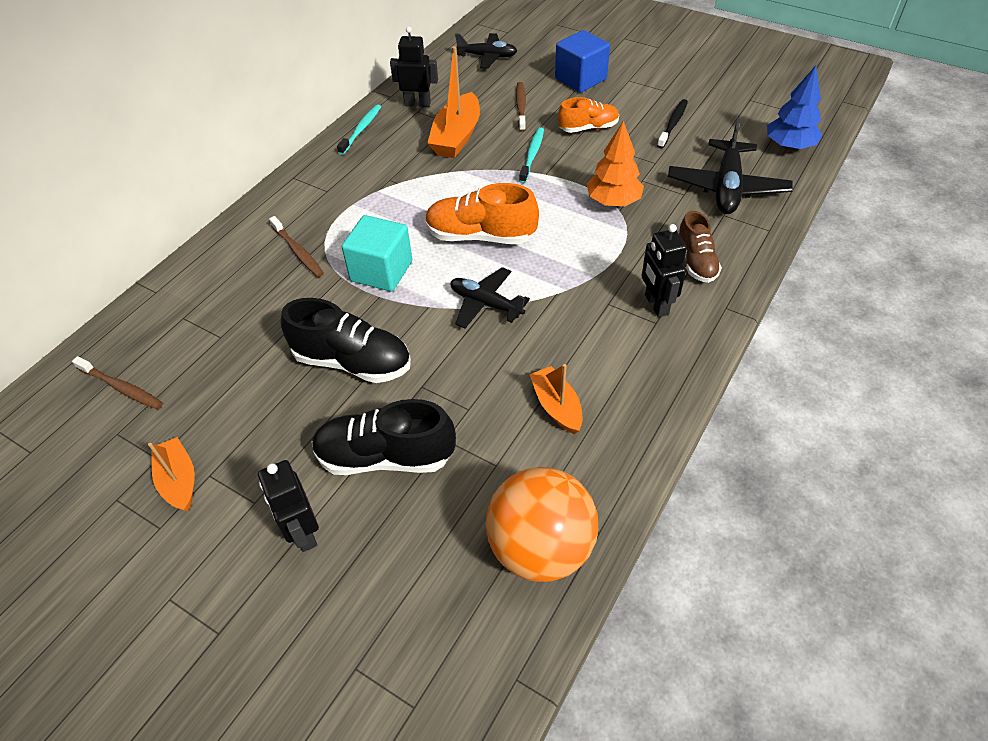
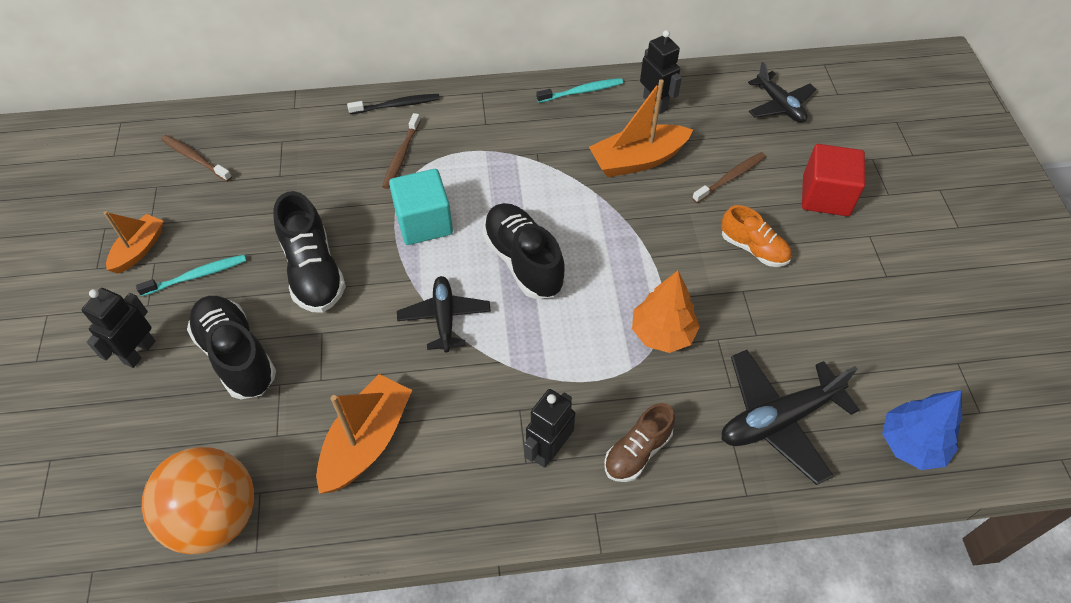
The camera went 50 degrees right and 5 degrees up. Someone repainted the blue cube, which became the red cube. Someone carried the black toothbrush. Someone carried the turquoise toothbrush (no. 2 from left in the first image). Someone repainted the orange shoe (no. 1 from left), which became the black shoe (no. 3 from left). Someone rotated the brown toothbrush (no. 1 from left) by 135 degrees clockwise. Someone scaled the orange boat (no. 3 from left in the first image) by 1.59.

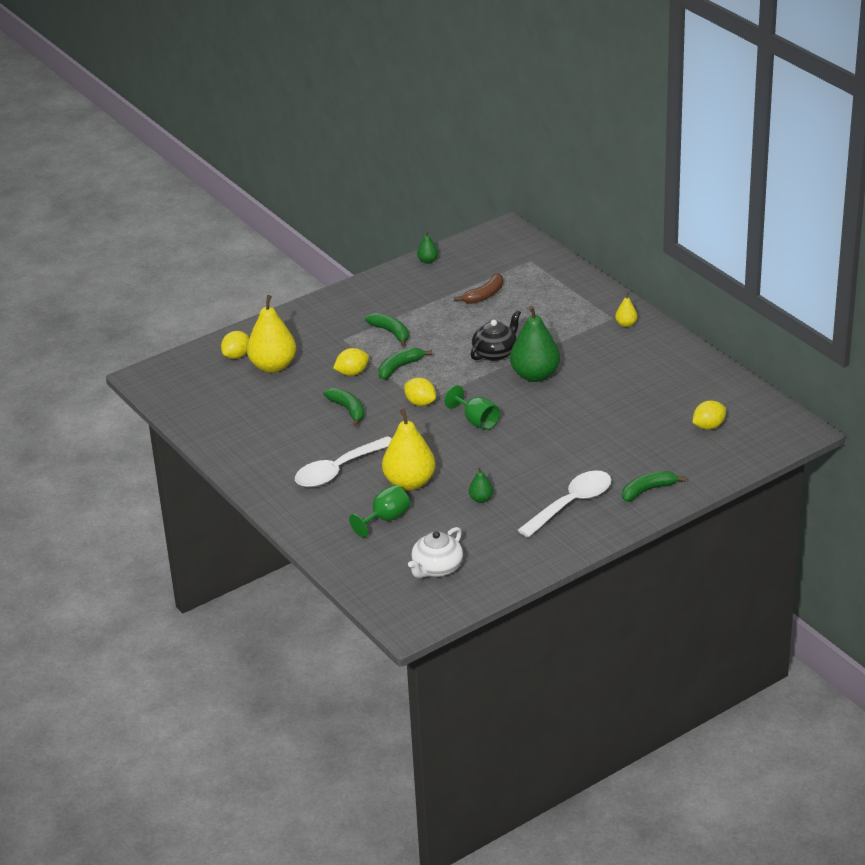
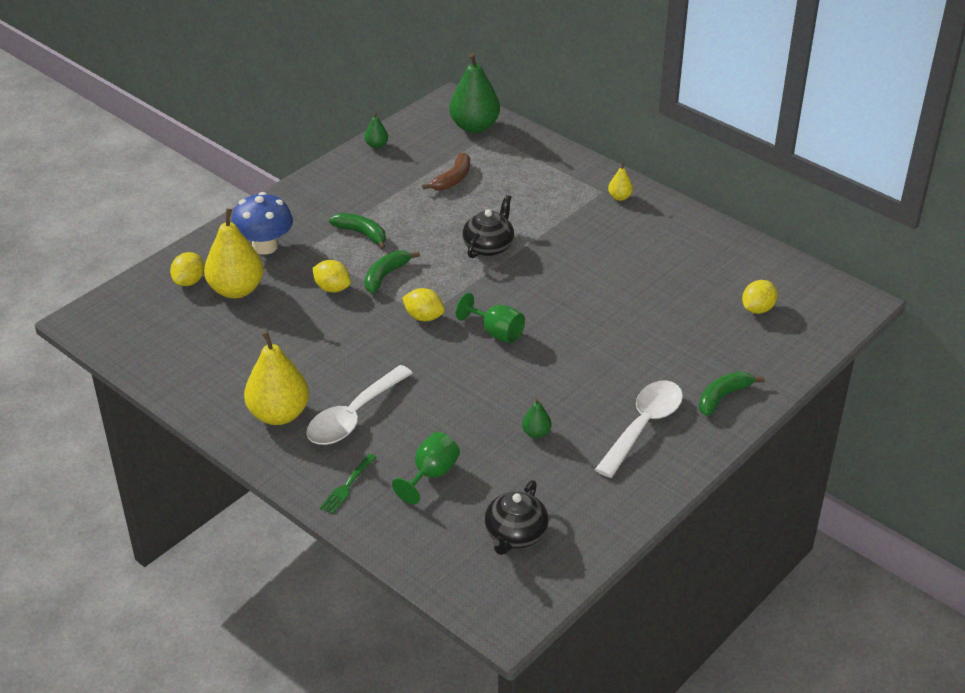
The camera went 15 degrees left and 5 degrees up. Someone carried the green pear (no. 3 from left in the first image). Someone rotated the yellow lemon (no. 2 from left) by 75 degrees clockwise. Someone took away the green banana (no. 1 from left). Someone carried the yellow pear (no. 2 from left). Someone repainted the white teapot, which became the black teapot (no. 2 from left). Someone put down the blue mushroom. Someone put down the green fork.

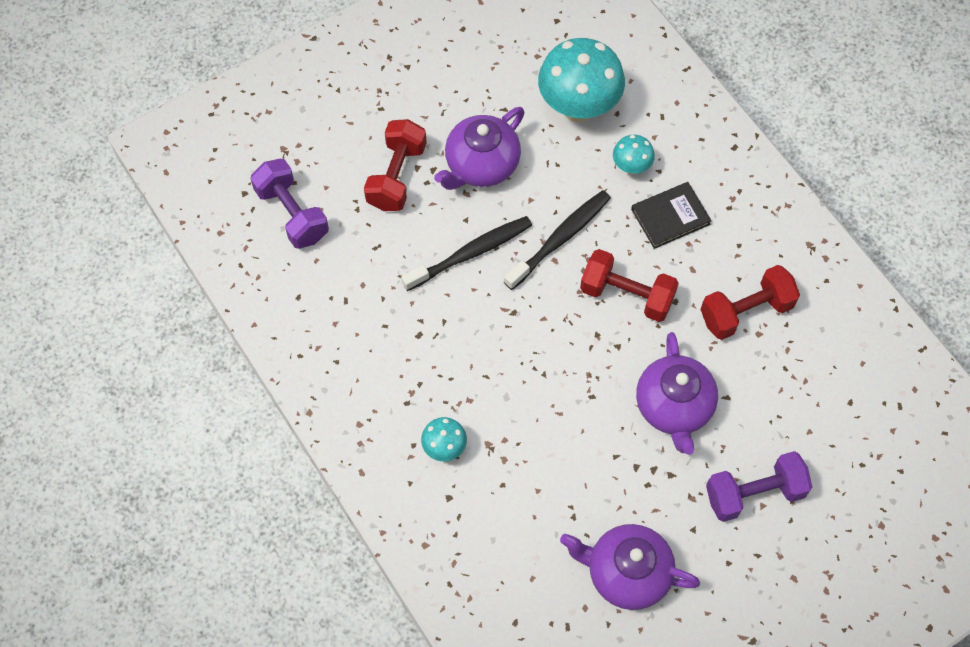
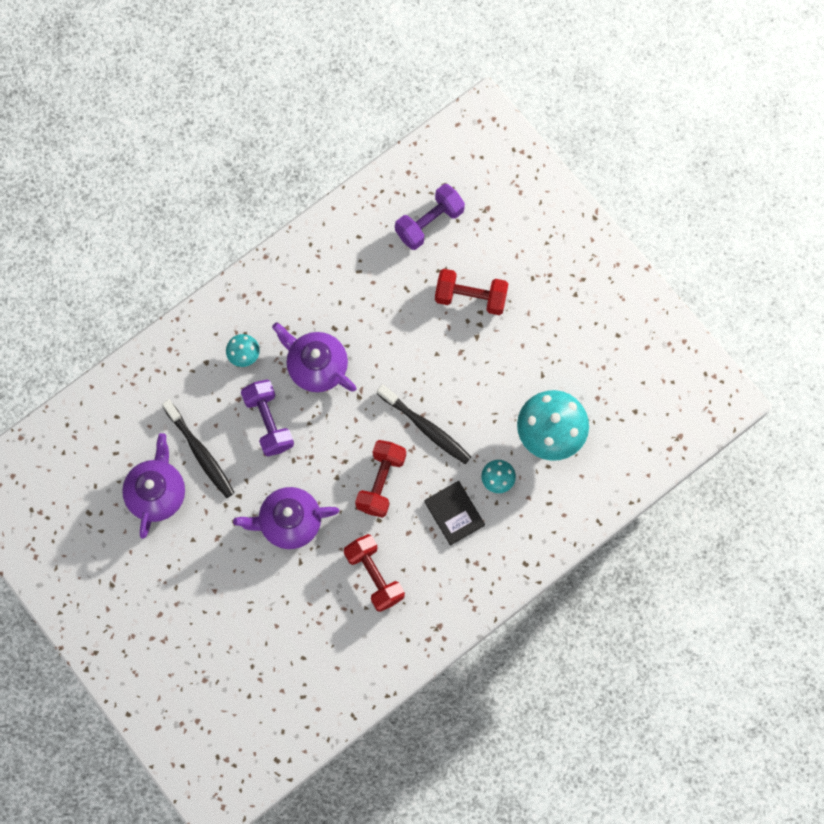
The camera went 85 degrees right and 10 degrees up. Someone carried the purple teapot (no. 1 from left in the first image). Someone carried the black toothbrush (no. 1 from left). Someone carried the purple dumbbell (no. 2 from left in the first image).

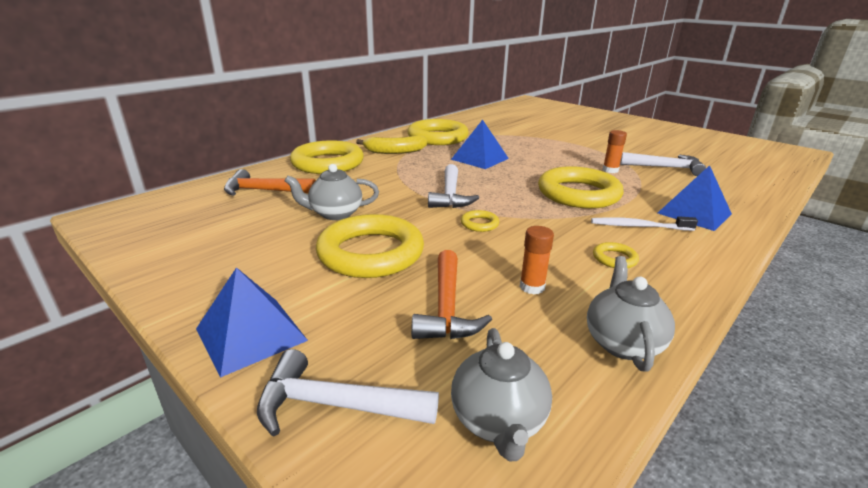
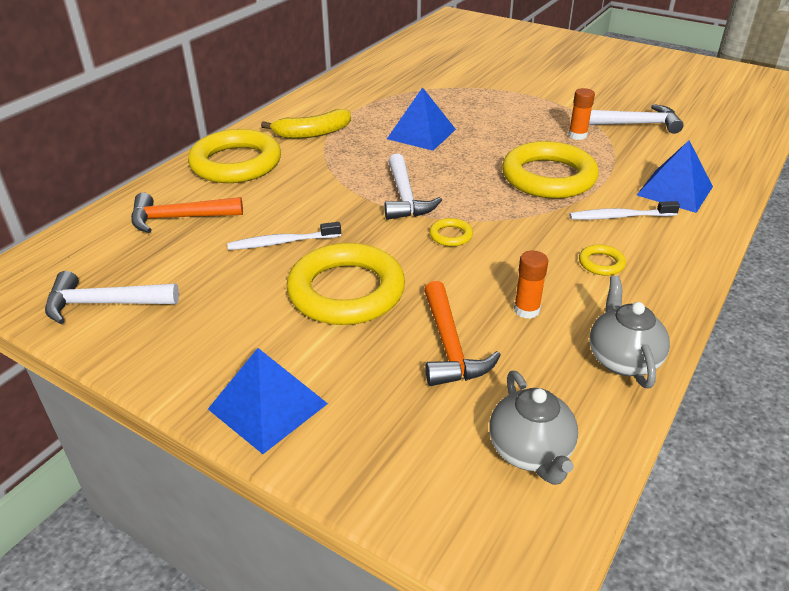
The camera went 10 degrees left and 10 degrees up. Someone took away the yellow ring (no. 3 from left). Someone swapped the grey teapot (no. 1 from left) for the white toothbrush (no. 1 from left). Someone carried the white hammer (no. 1 from left).

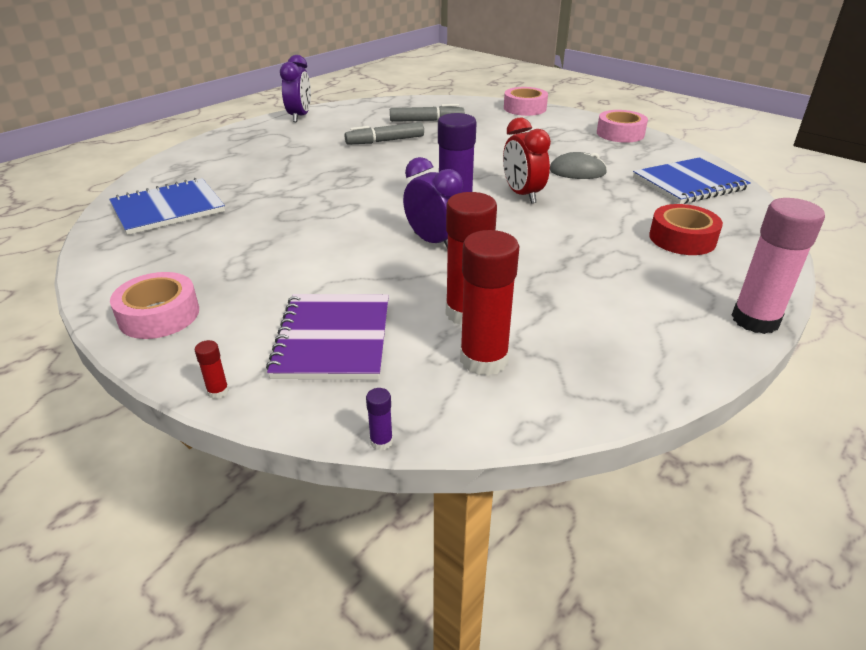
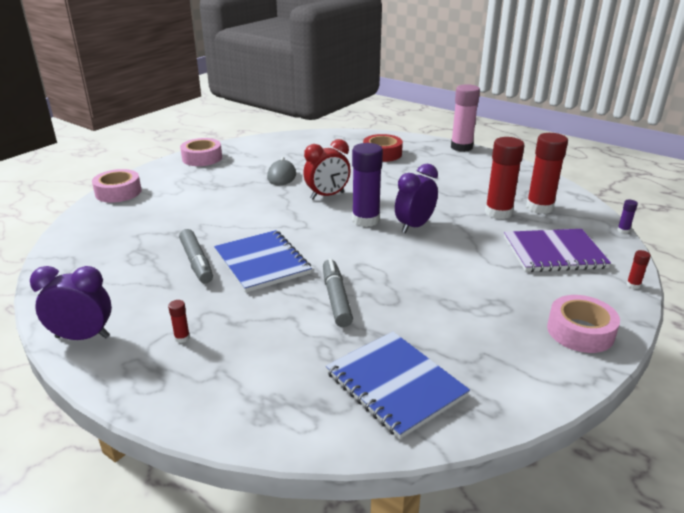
The camera went 95 degrees left and 5 degrees down. Someone carried the grey marker (no. 2 from left). Someone carried the blue notebook (no. 2 from left in the first image). Someone put down the red glue stick (no. 1 from left).

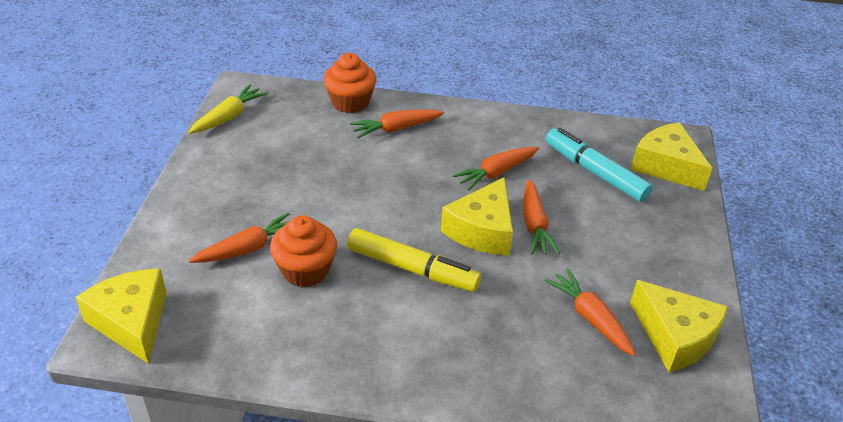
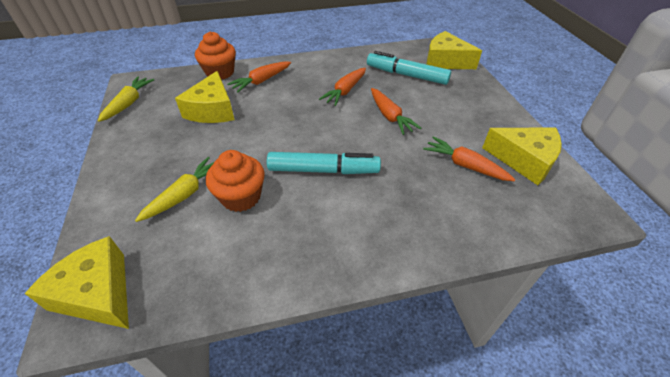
The camera went 20 degrees left and 5 degrees up. Someone carried the yellow cheese (no. 2 from left). Someone repainted the orange carrot (no. 1 from left), which became the yellow carrot (no. 2 from left). Someone repainted the yellow marker, which became the turquoise marker (no. 1 from left).

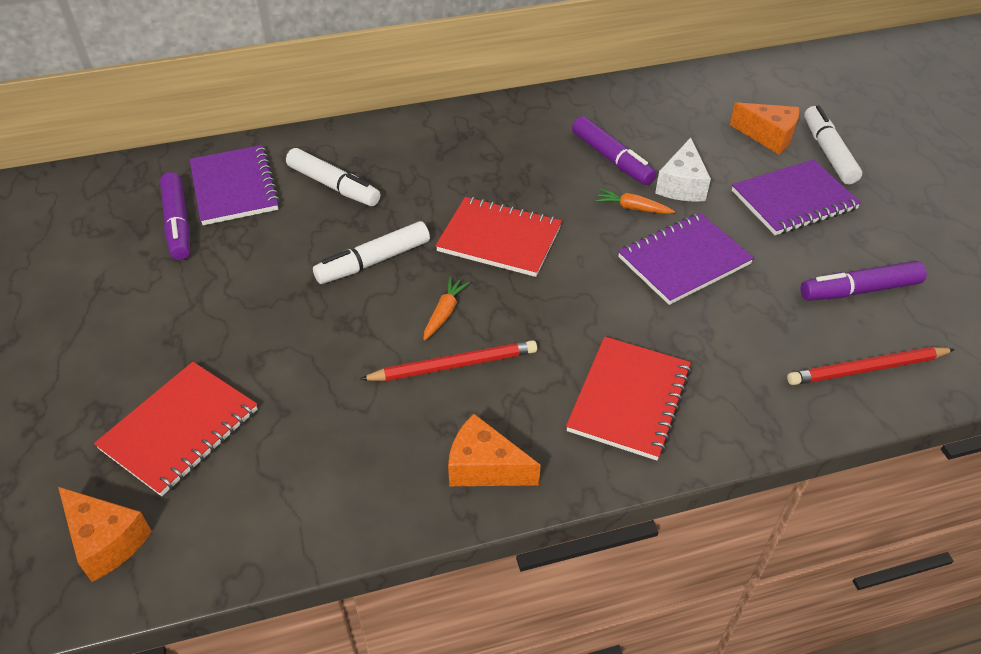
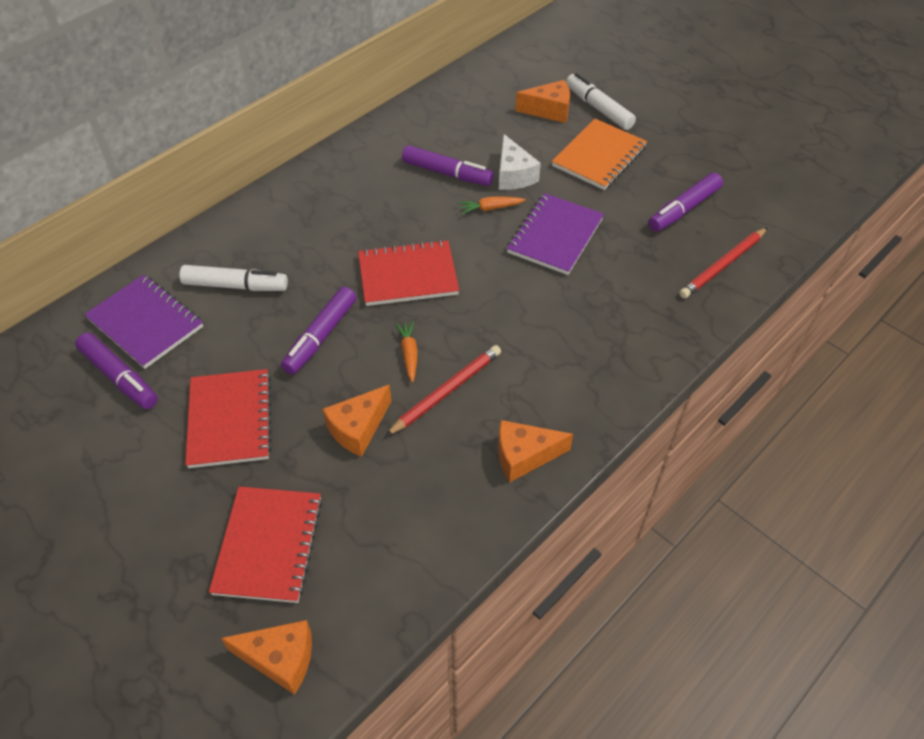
The camera went 30 degrees left and 5 degrees up. Someone repainted the purple notebook (no. 3 from left), which became the orange notebook. Someone repainted the white marker (no. 2 from left), which became the purple marker (no. 2 from left). Someone carried the red notebook (no. 3 from left in the first image). Someone put down the orange cheese (no. 2 from left).

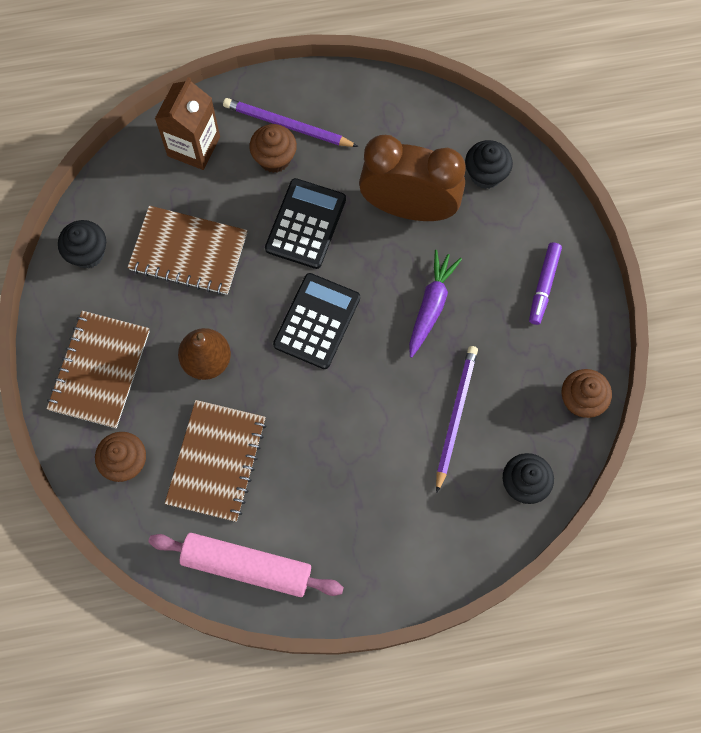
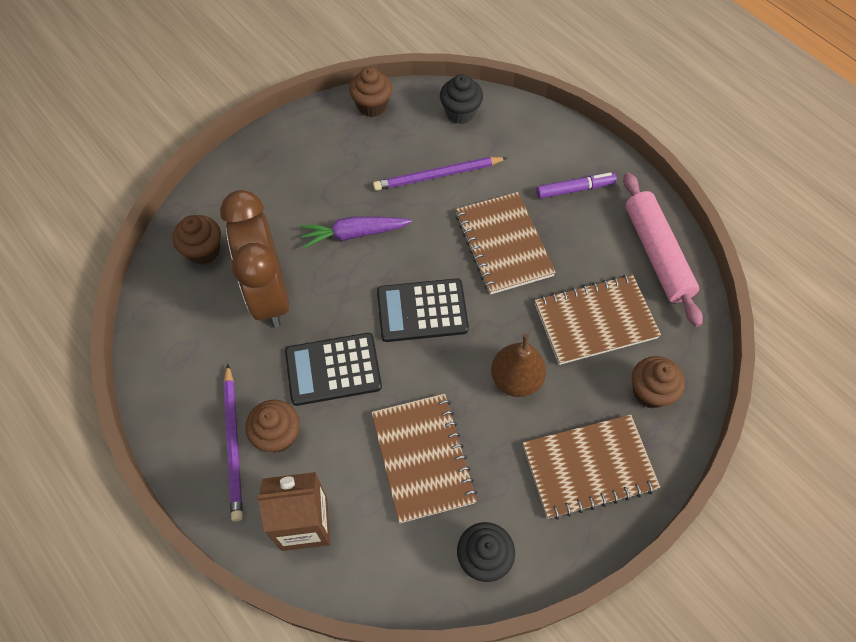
The camera went 120 degrees left and 10 degrees down. Someone repainted the black cupcake (no. 2 from left), which became the brown cupcake (no. 1 from left). Someone carried the purple marker. Someone put down the brown notebook (no. 2 from left).

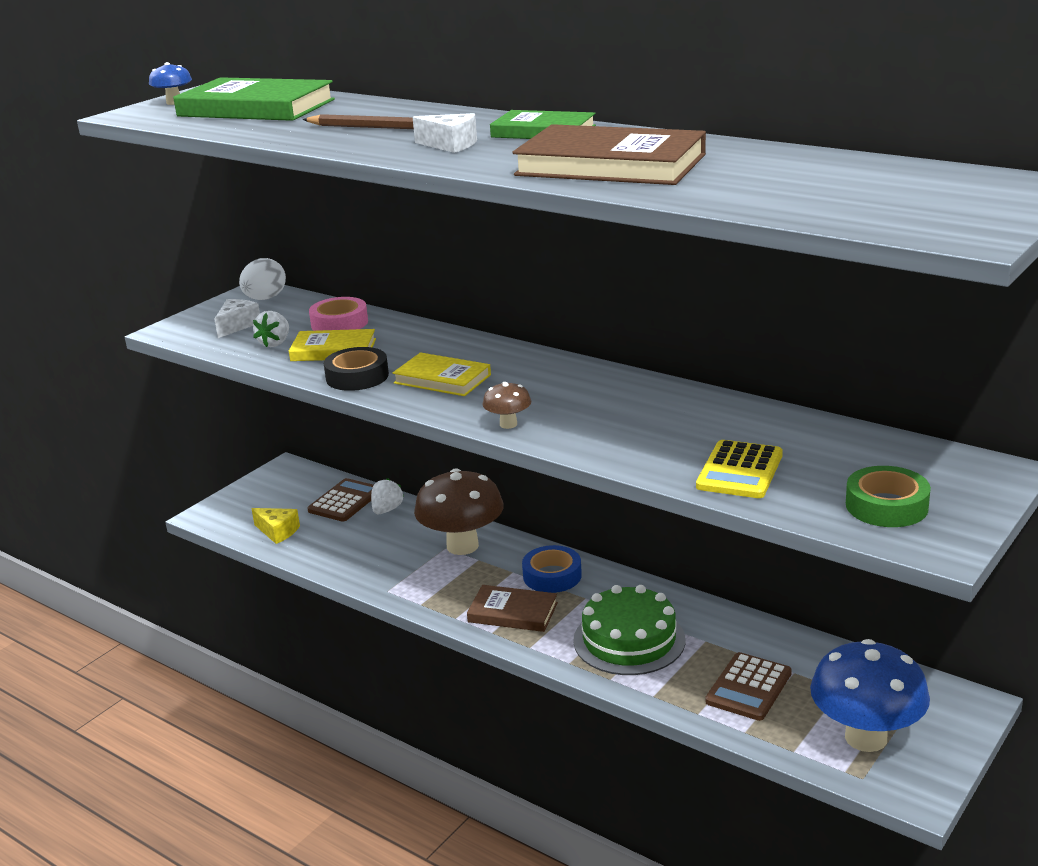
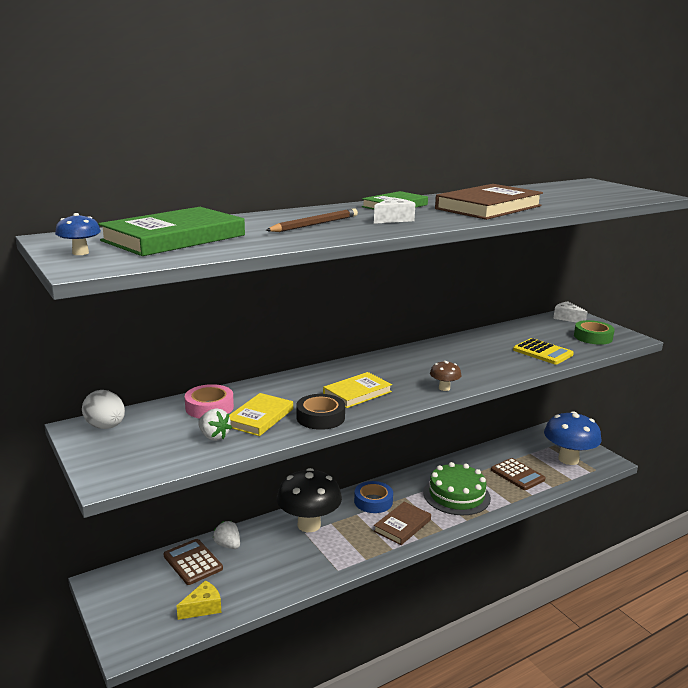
The camera went 70 degrees left and 5 degrees down. Someone carried the white cheese (no. 1 from left in the first image). Someone repainted the brown mushroom (no. 1 from left), which became the black mushroom.

